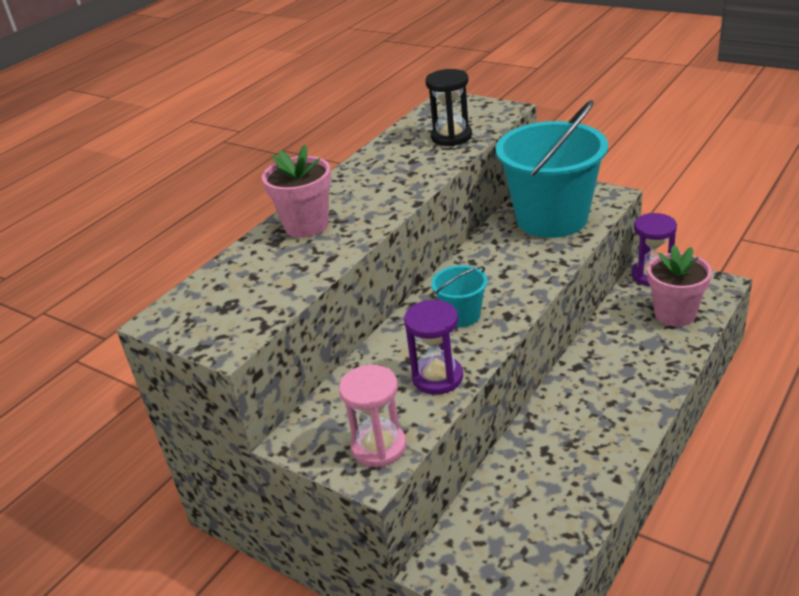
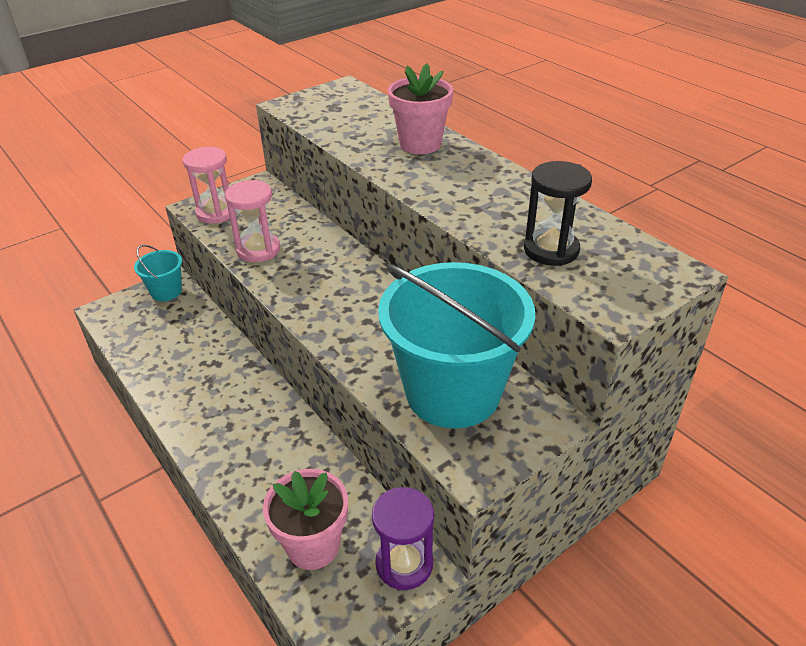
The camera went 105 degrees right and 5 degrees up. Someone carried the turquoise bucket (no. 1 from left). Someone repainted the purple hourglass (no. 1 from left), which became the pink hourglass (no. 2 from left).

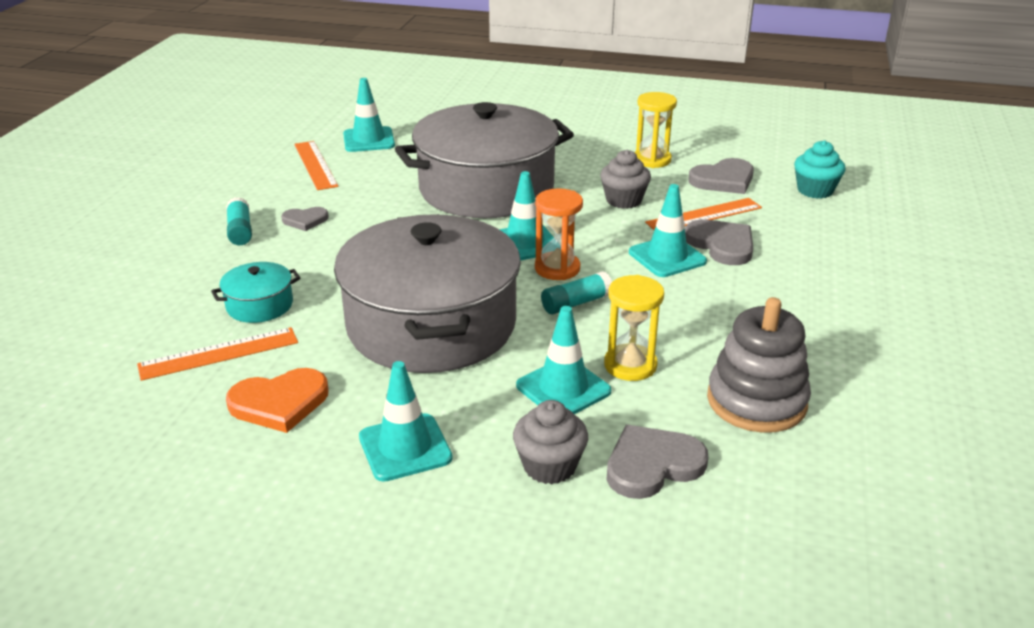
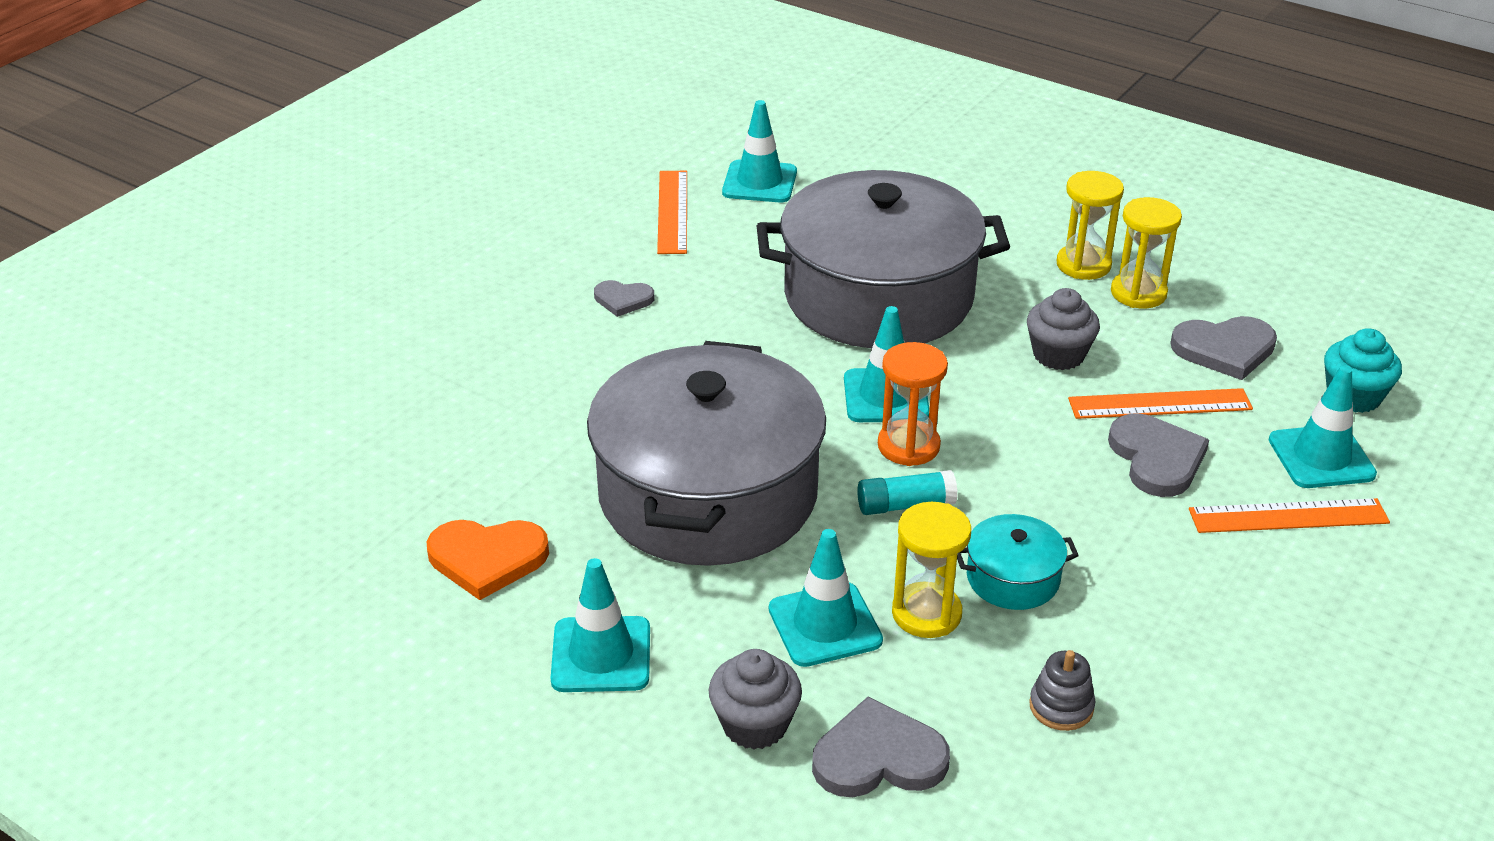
The camera went 20 degrees right and 5 degrees up. Someone carried the turquoise traffic cone (no. 5 from left). Someone took away the turquoise glue stick (no. 1 from left). Someone carried the turquoise pot. Someone scaled the grey stacking toy by 0.48. Someone carried the orange ruler (no. 1 from left in the first image). Someone put down the yellow hourglass (no. 2 from left).

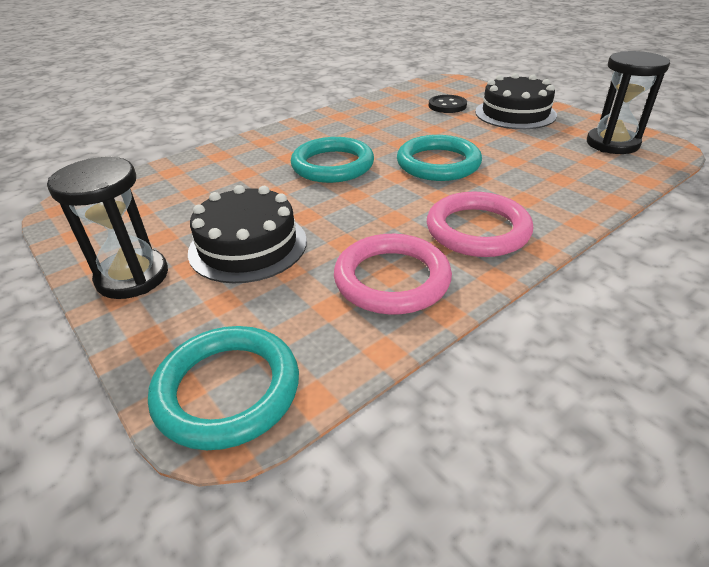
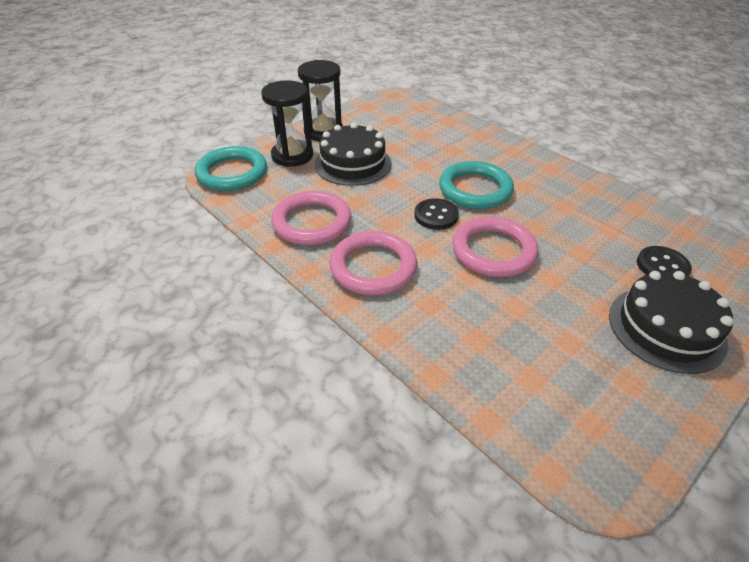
The camera went 85 degrees right and 5 degrees up. Someone carried the black hourglass (no. 2 from left in the first image). Someone repainted the turquoise ring (no. 3 from left), which became the pink ring (no. 3 from left). Someone put down the black button (no. 1 from left).

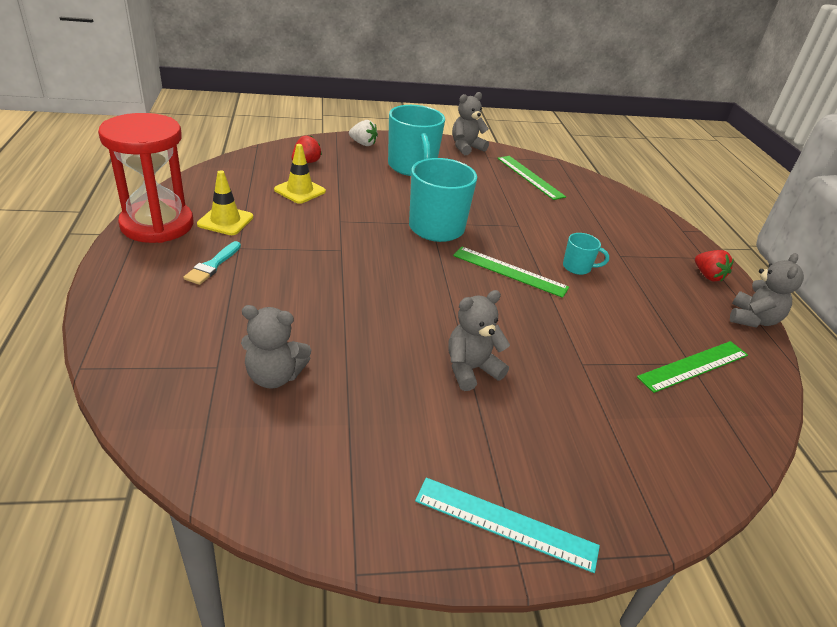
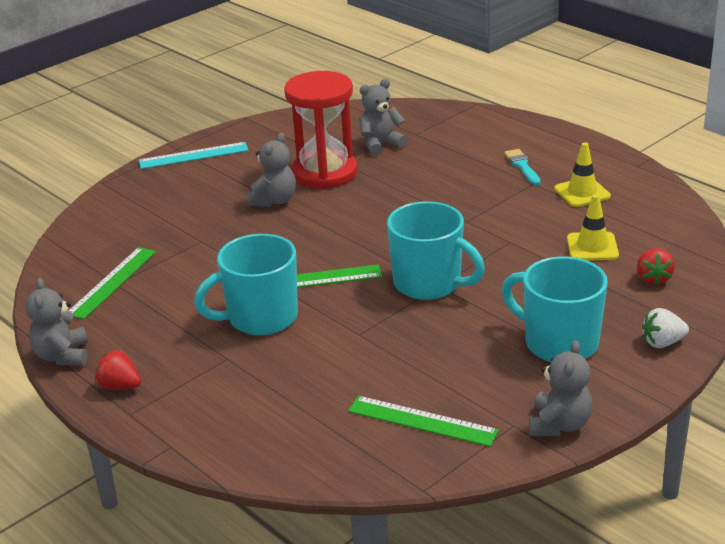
The camera went 150 degrees right and 5 degrees down. Someone carried the red hourglass. Someone scaled the turquoise mug (no. 3 from left in the first image) by 2.07.

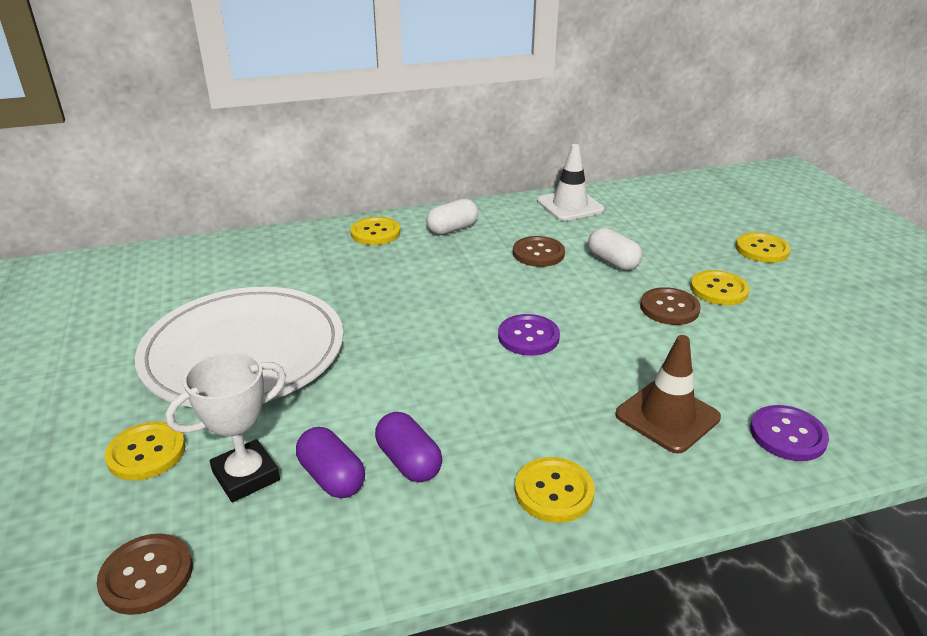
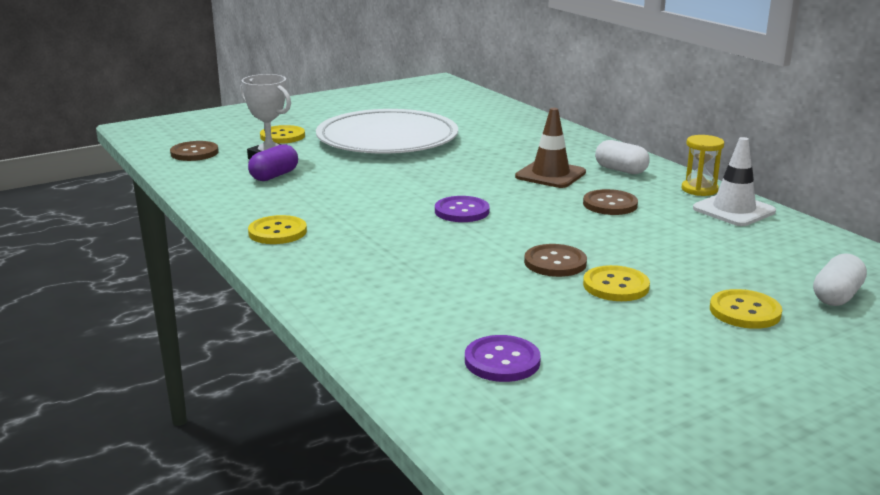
The camera went 75 degrees right and 10 degrees down. Someone took away the yellow button (no. 2 from left). Someone carried the white capsule (no. 2 from left). Someone carried the brown traffic cone. Someone carried the purple button (no. 2 from left). Someone took away the purple capsule (no. 2 from left). Someone put down the yellow hourglass.

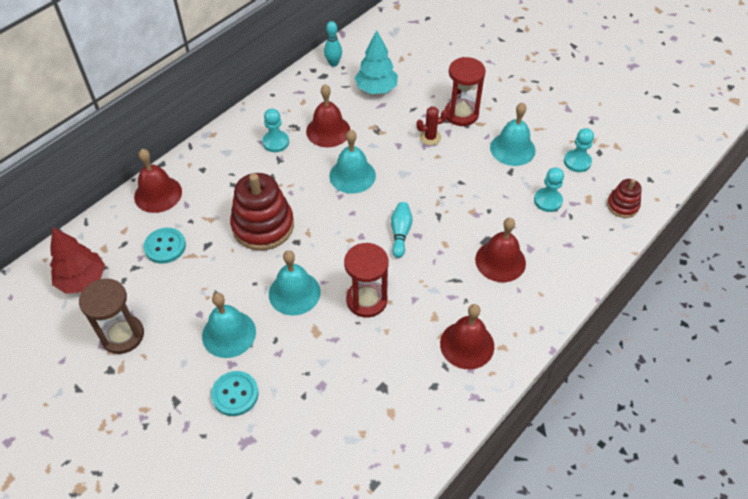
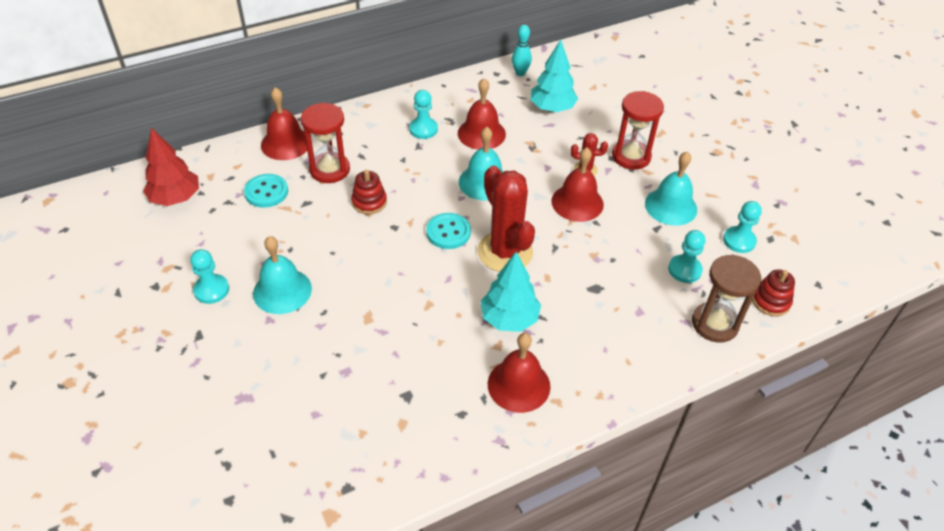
The camera went 20 degrees right and 5 degrees down. Someone scaled the red stacking toy (no. 1 from left) by 0.52. Someone swapped the turquoise bowling pin (no. 2 from left) for the red cactus (no. 1 from left). Someone carried the red bell (no. 4 from left). Someone carried the red hourglass (no. 1 from left). Someone took away the turquoise bell (no. 2 from left). Someone carried the brown hourglass. Someone carried the turquoise button (no. 2 from left). Someone put down the turquoise pawn (no. 1 from left). Someone put down the turquoise tree (no. 1 from left).

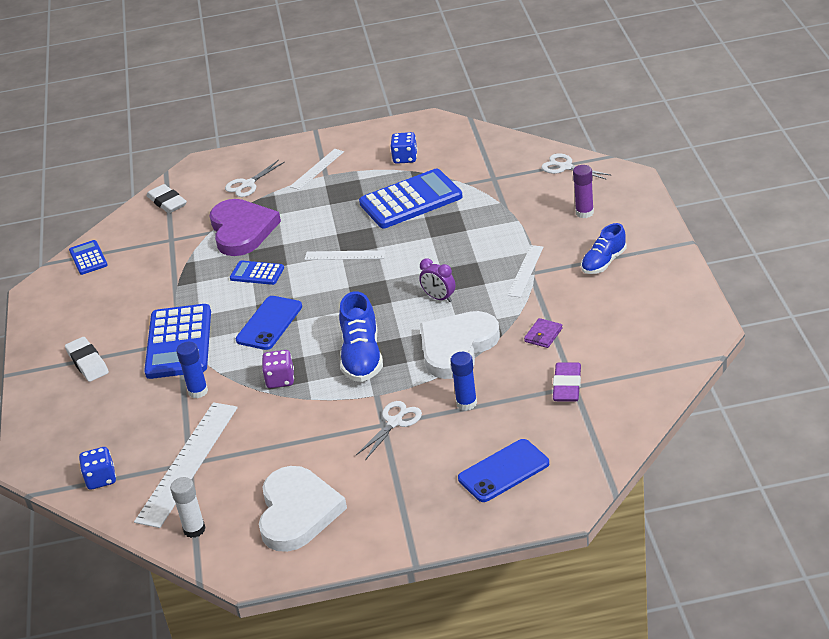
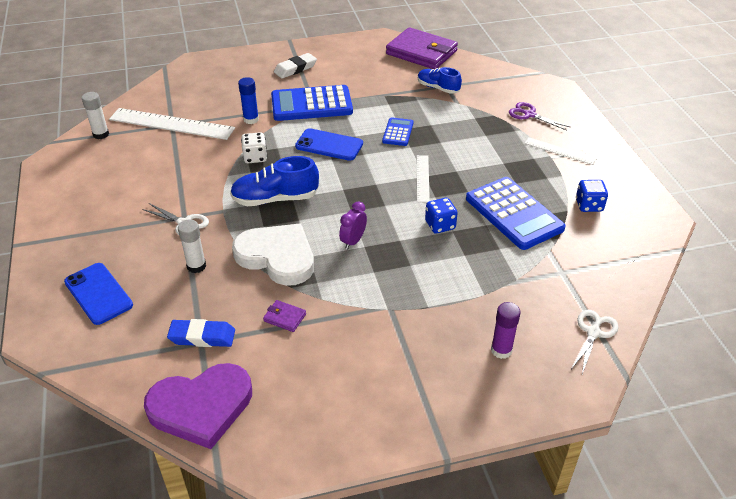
The camera went 80 degrees right and 5 degrees up. Someone repainted the white scissors (no. 1 from left), which became the purple scissors. Someone took away the white eraser (no. 2 from left). Someone carried the purple heart. Someone carried the blue shoe (no. 2 from left). Someone swapped the blue calculator (no. 1 from left) for the purple wallet (no. 2 from left). Someone took away the white ruler (no. 4 from left). Someone repainted the purple dice, which became the white dice. Someone repainted the blue glue stick (no. 2 from left), which became the white glue stick (no. 2 from left). Someone repainted the purple eraser, which became the blue eraser. Someone carried the blue dice (no. 1 from left). Someone took away the white heart (no. 1 from left).

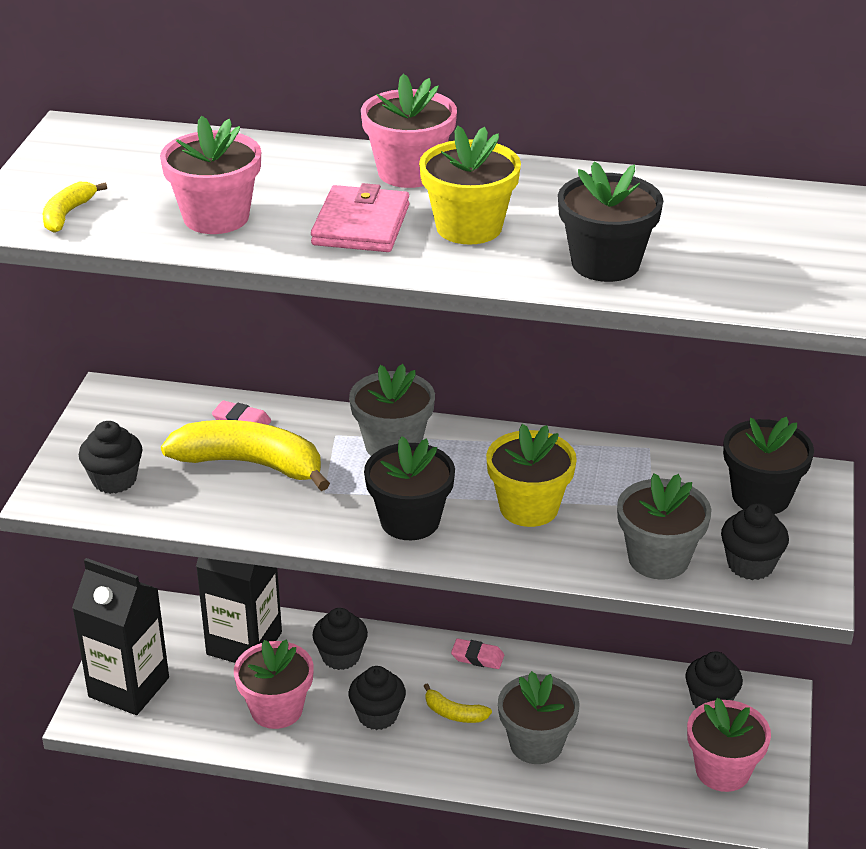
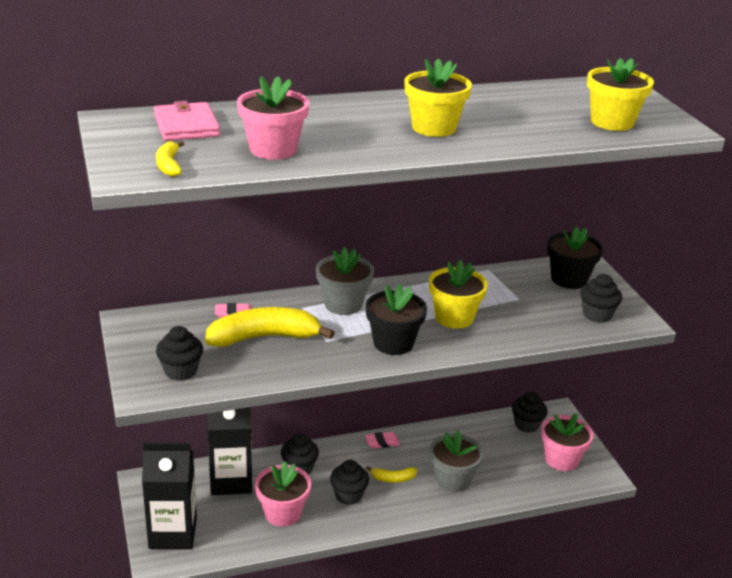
The camera went 30 degrees left and 5 degrees down. Someone took away the pink flower pot (no. 3 from left). Someone took away the black flower pot (no. 2 from left). Someone carried the pink wallet. Someone took away the grey flower pot (no. 3 from left). Someone put down the yellow flower pot (no. 3 from left).

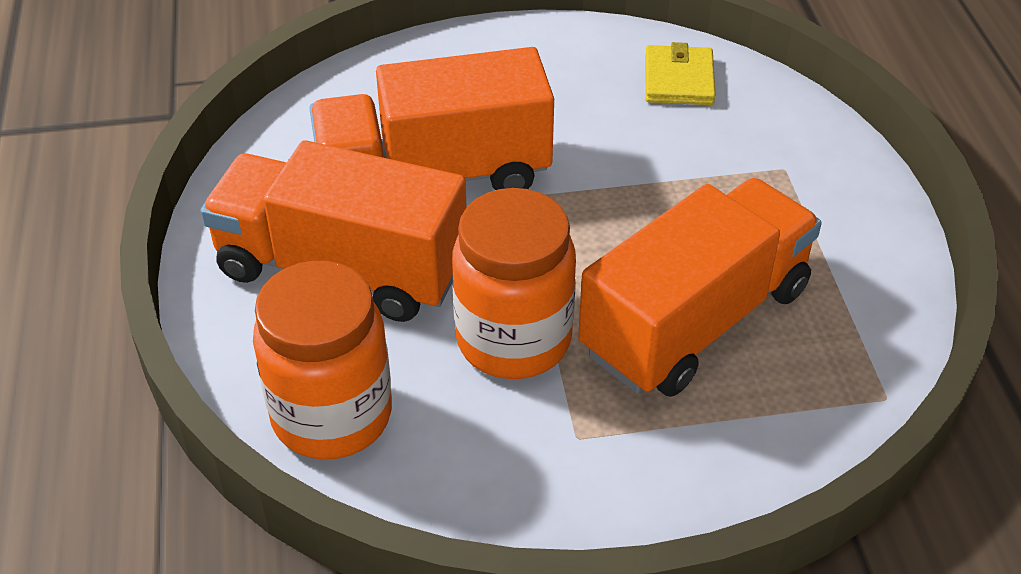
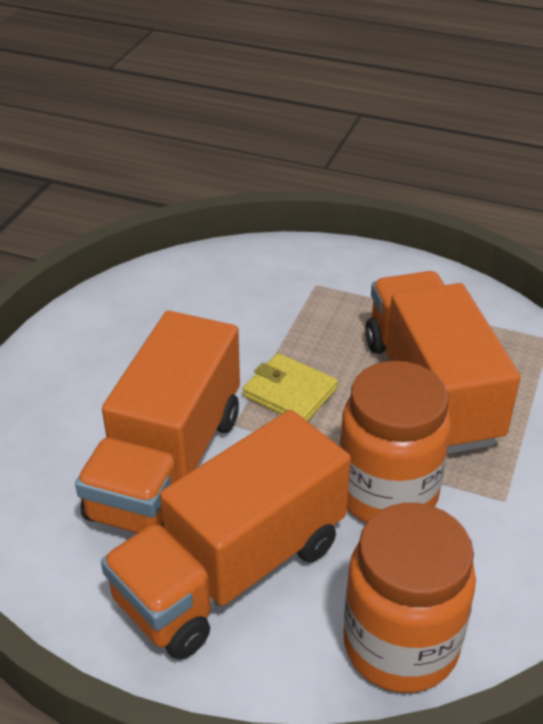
The camera went 60 degrees left and 5 degrees down. Someone carried the yellow wallet.

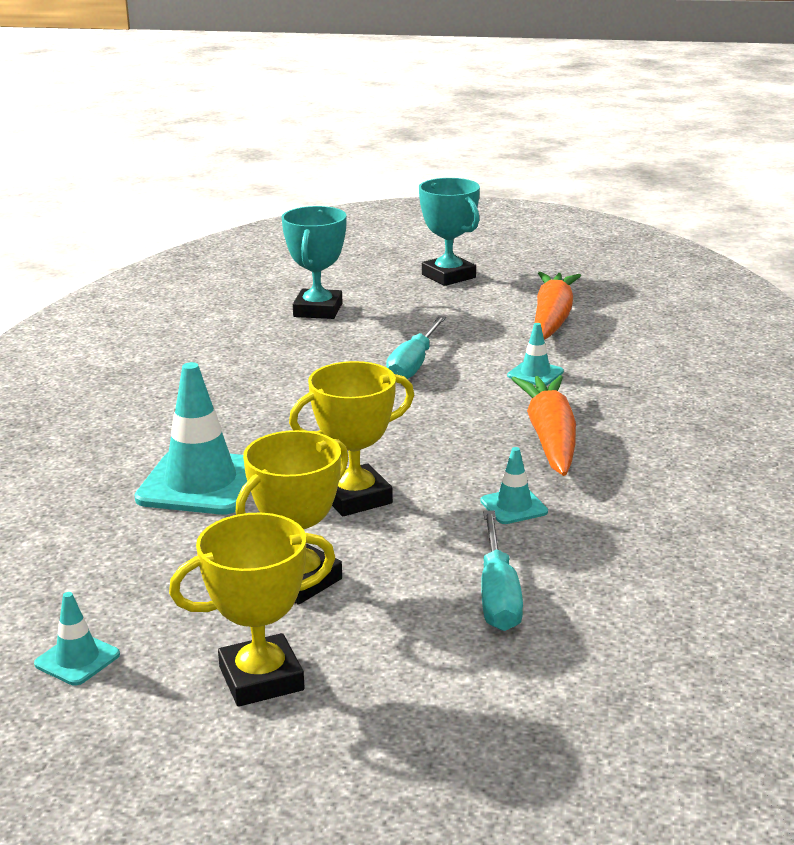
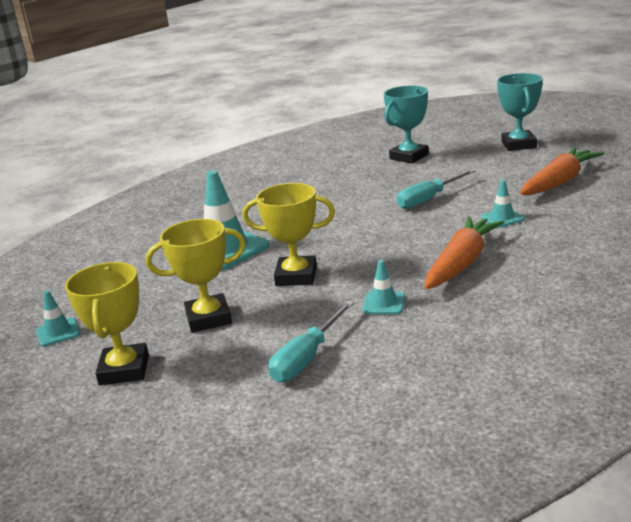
The camera went 35 degrees right and 0 degrees up. Someone rotated the yellow trophy (no. 1 from left) by 75 degrees clockwise.

